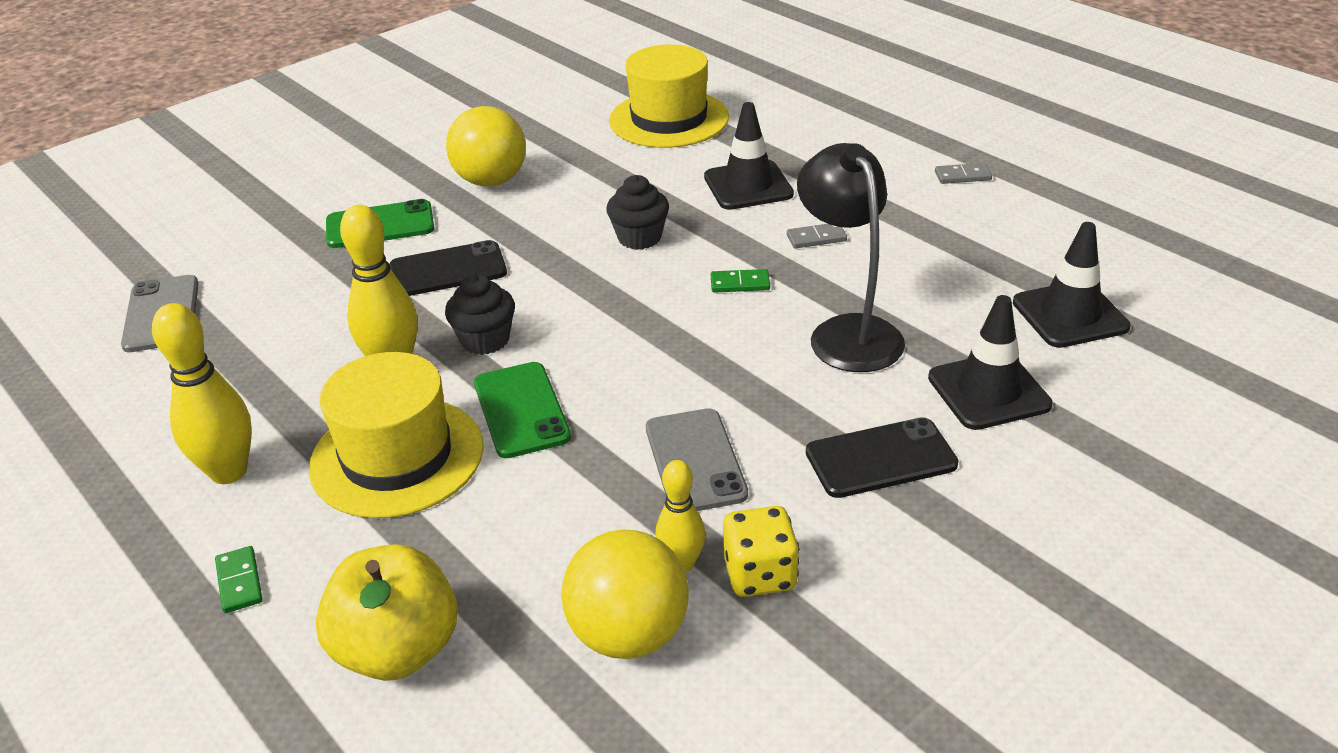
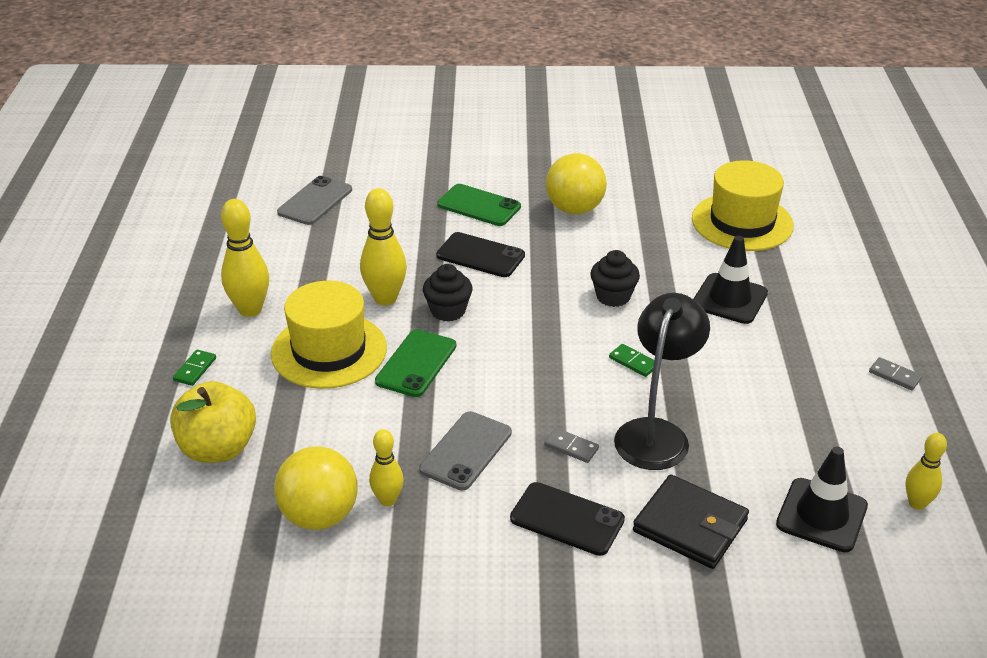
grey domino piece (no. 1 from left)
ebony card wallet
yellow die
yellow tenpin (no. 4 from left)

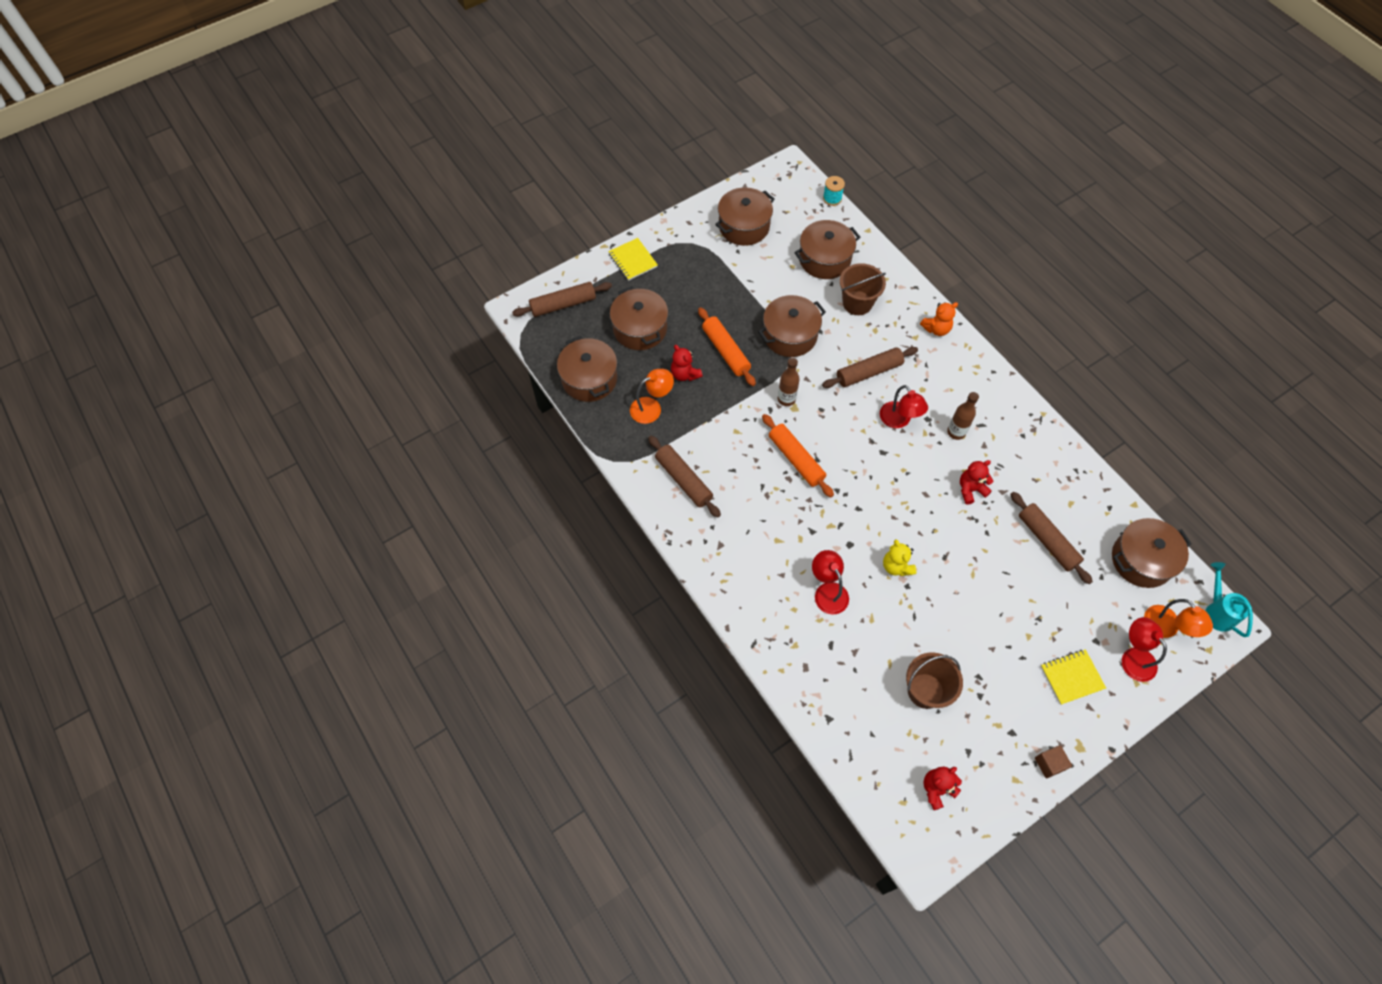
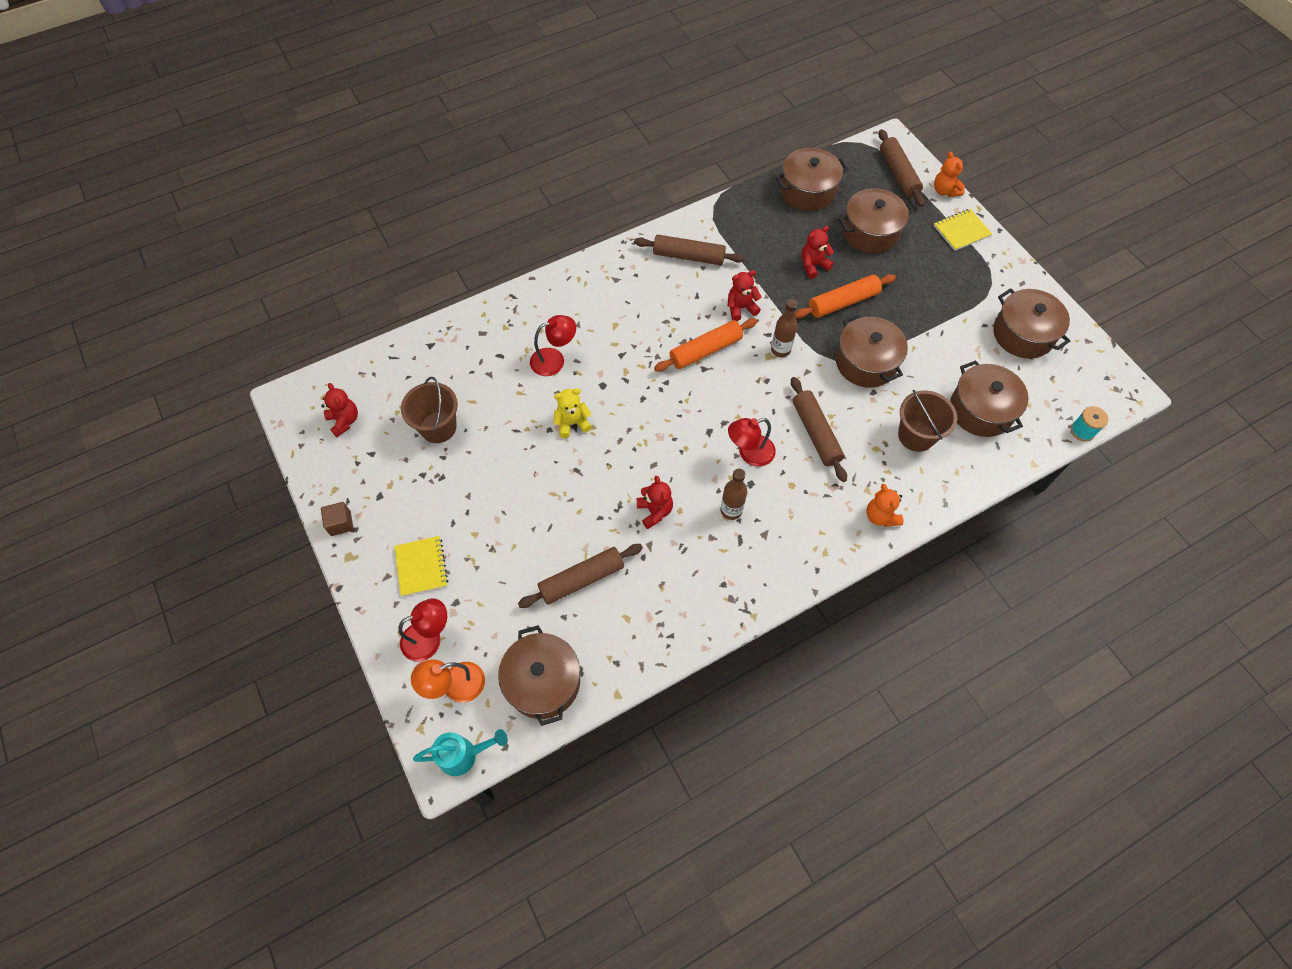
bright orange reading lamp (no. 1 from left in the first image)
dark brown dough roller (no. 2 from left)
bright orange teddy bear (no. 2 from left)
red teddy bear (no. 3 from left)

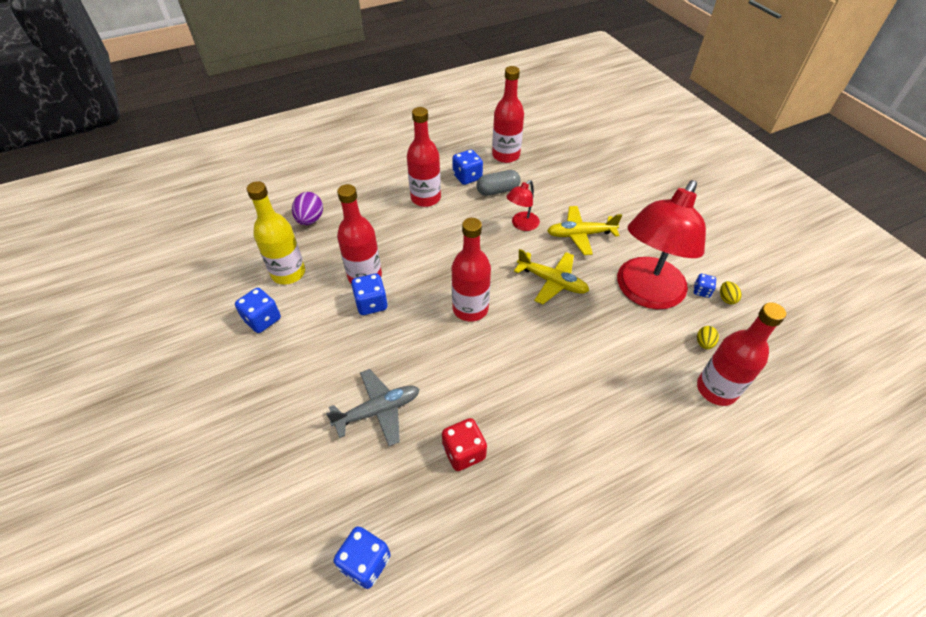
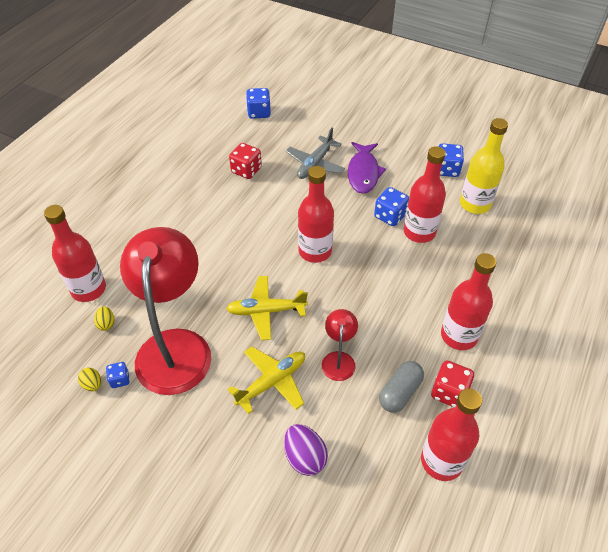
red die (no. 2 from left)
purple toy egg
purple toy fish

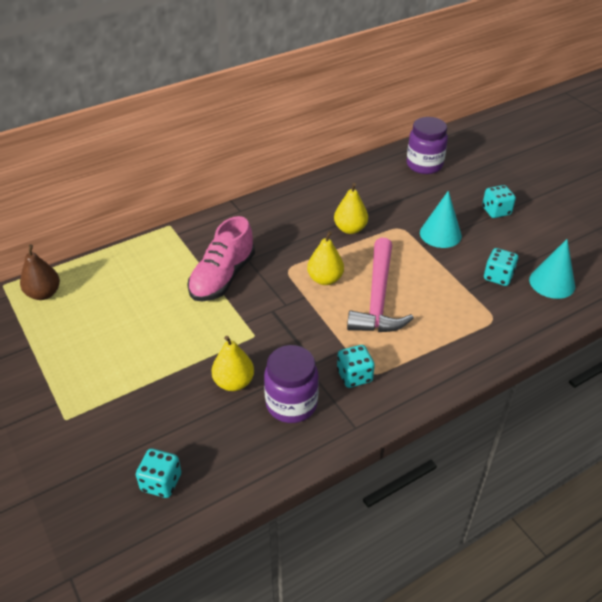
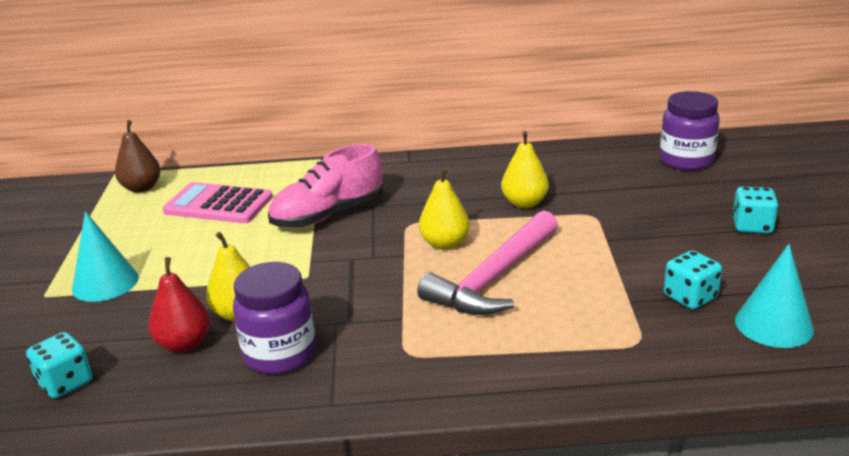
turquoise cone shape (no. 1 from left)
turquoise die (no. 2 from left in the first image)
rose-pink calculator
red toy pear

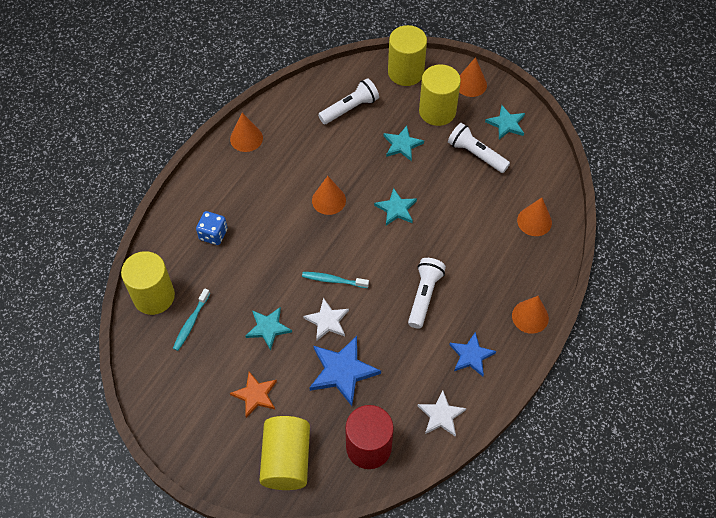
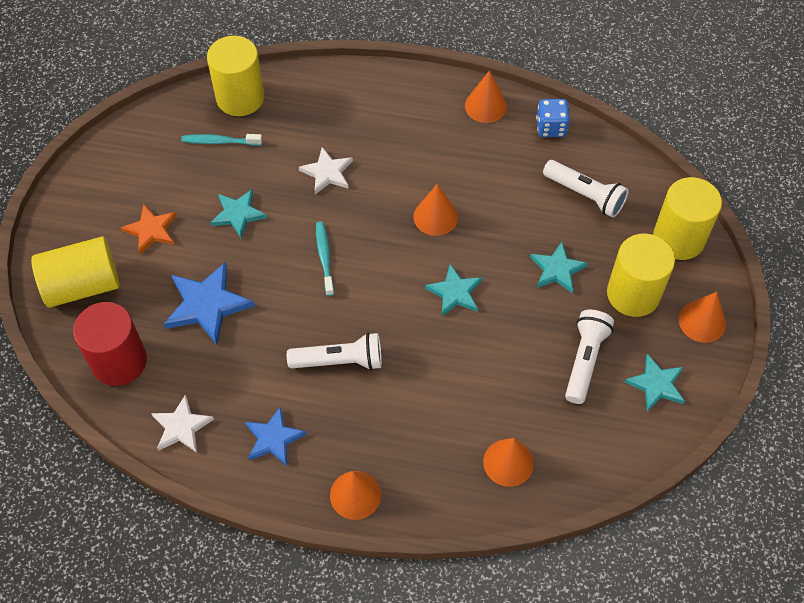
blue die
snow-white five-pointed star (no. 2 from left)

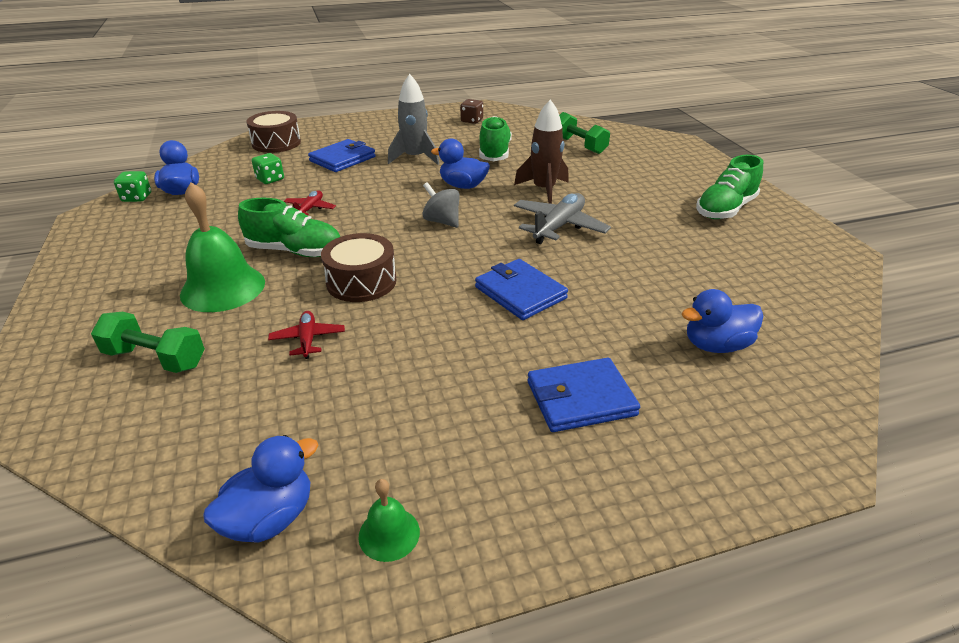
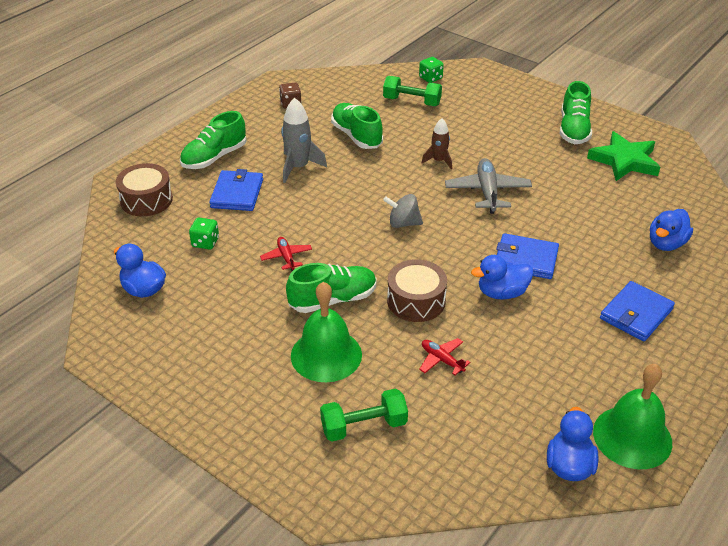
dark brown rocket
blue rubber duck (no. 2 from left)
emerald die (no. 2 from left)
emerald bell (no. 2 from left)
emerald lace-up shoe (no. 1 from left)
emerald five-pointed star

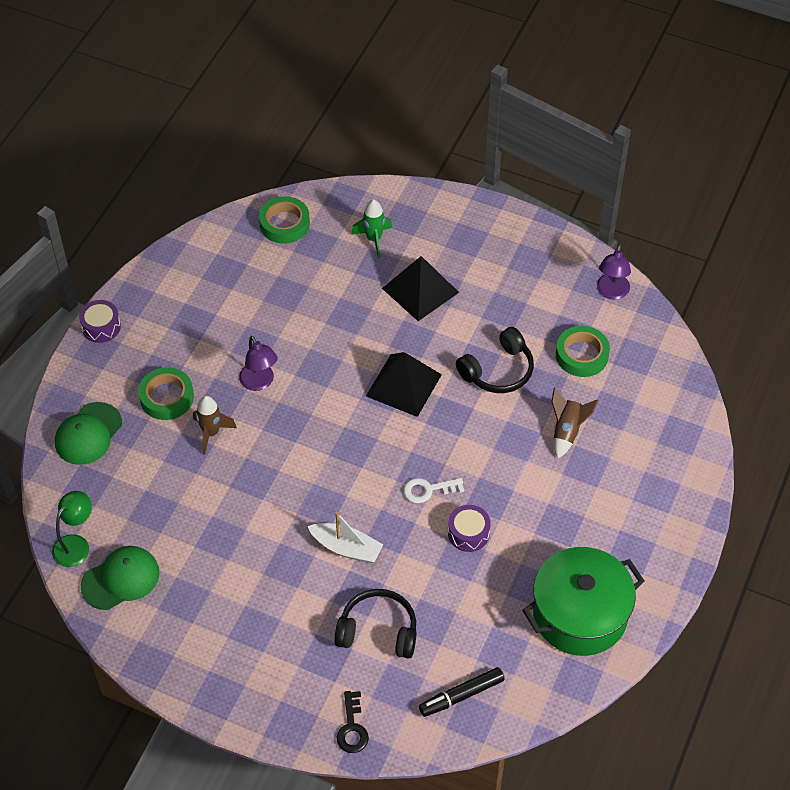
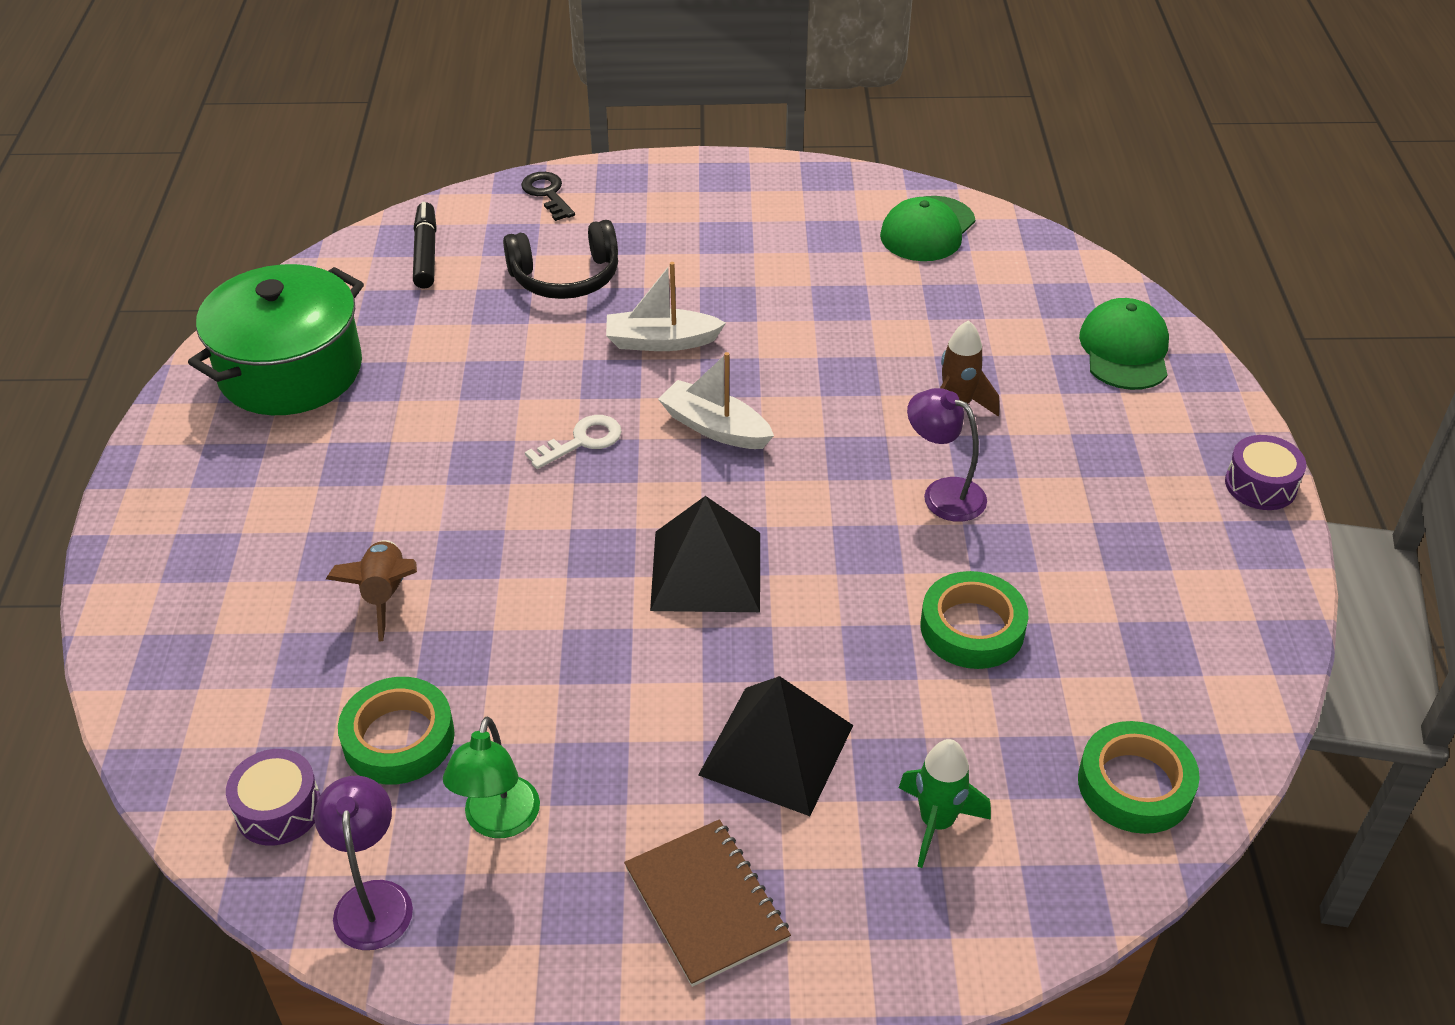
ebony headphones (no. 2 from left in the first image)
emerald sticky tape (no. 2 from left)
emerald reading lamp
purple snare drum (no. 1 from left)
ebony marker
snow-white toy boat (no. 2 from left)
dark brown exercise book

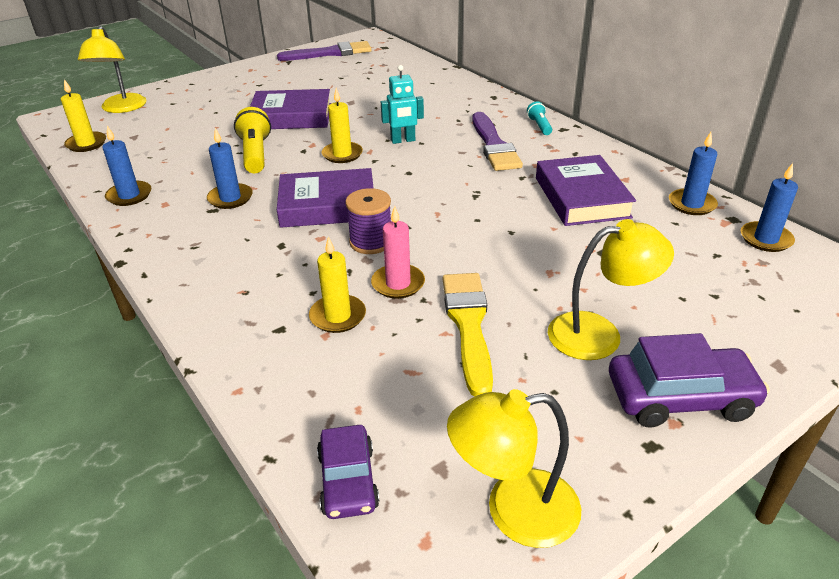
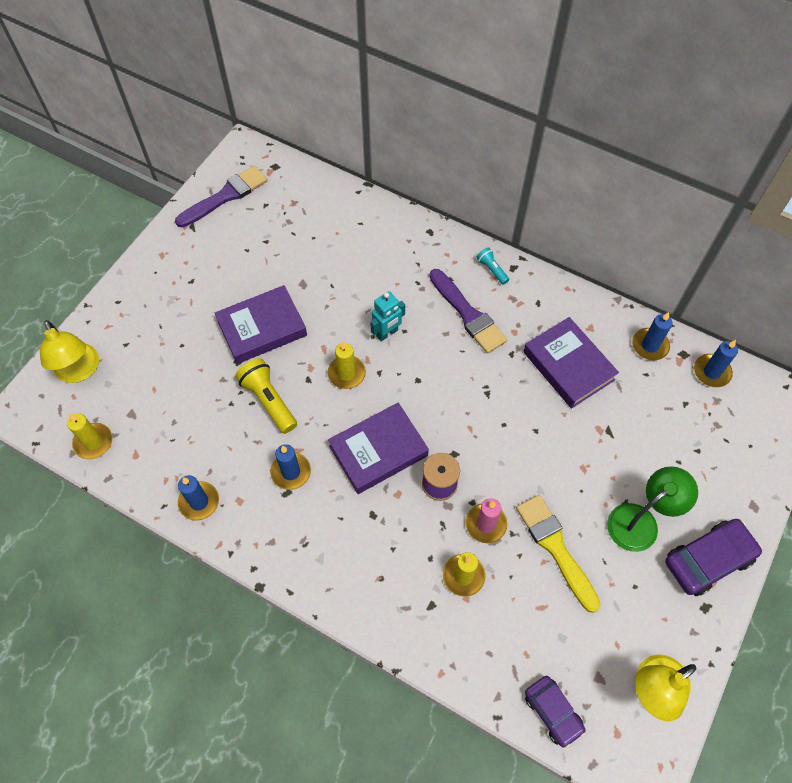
emerald reading lamp

